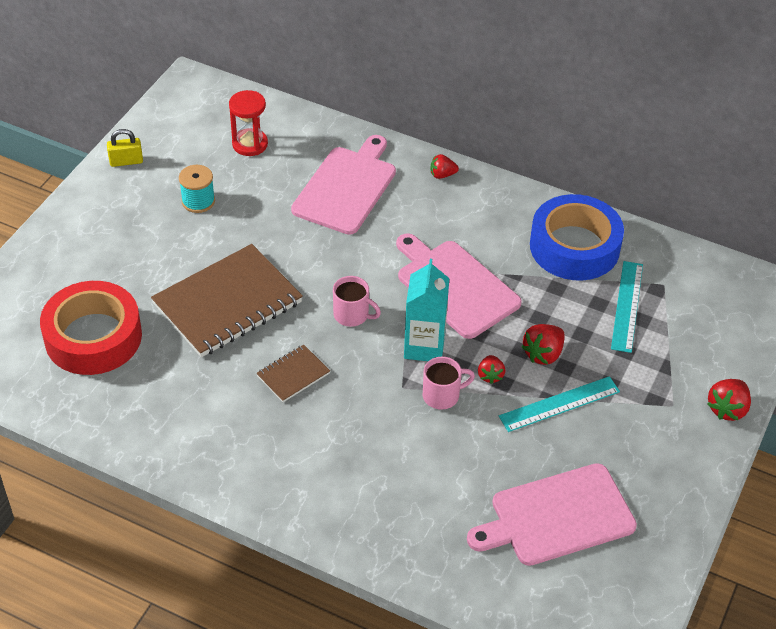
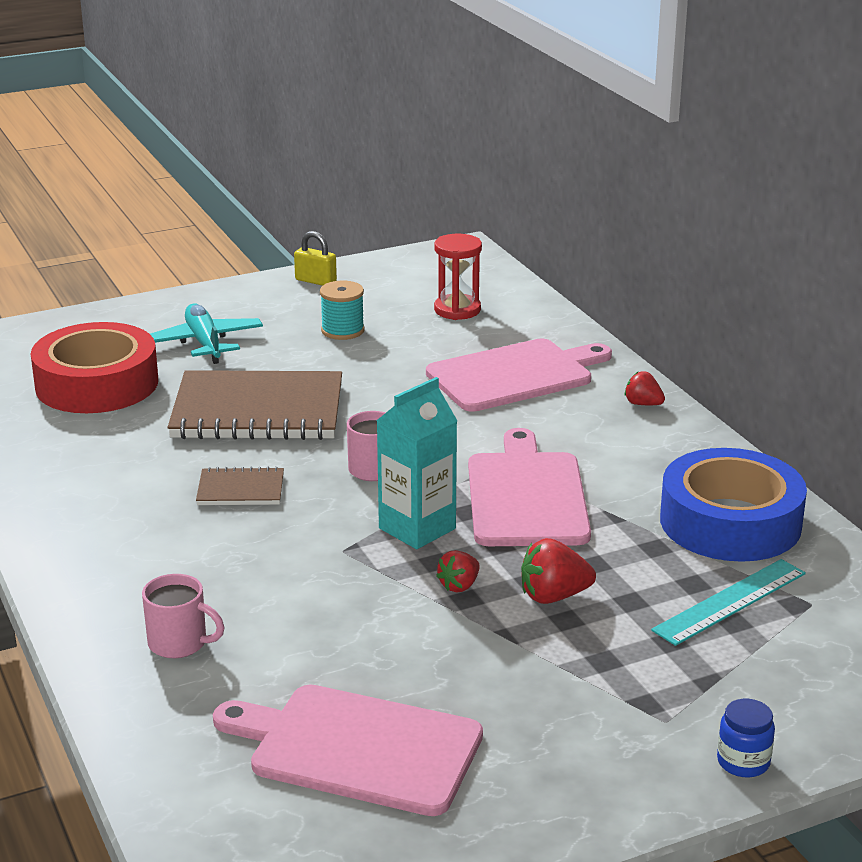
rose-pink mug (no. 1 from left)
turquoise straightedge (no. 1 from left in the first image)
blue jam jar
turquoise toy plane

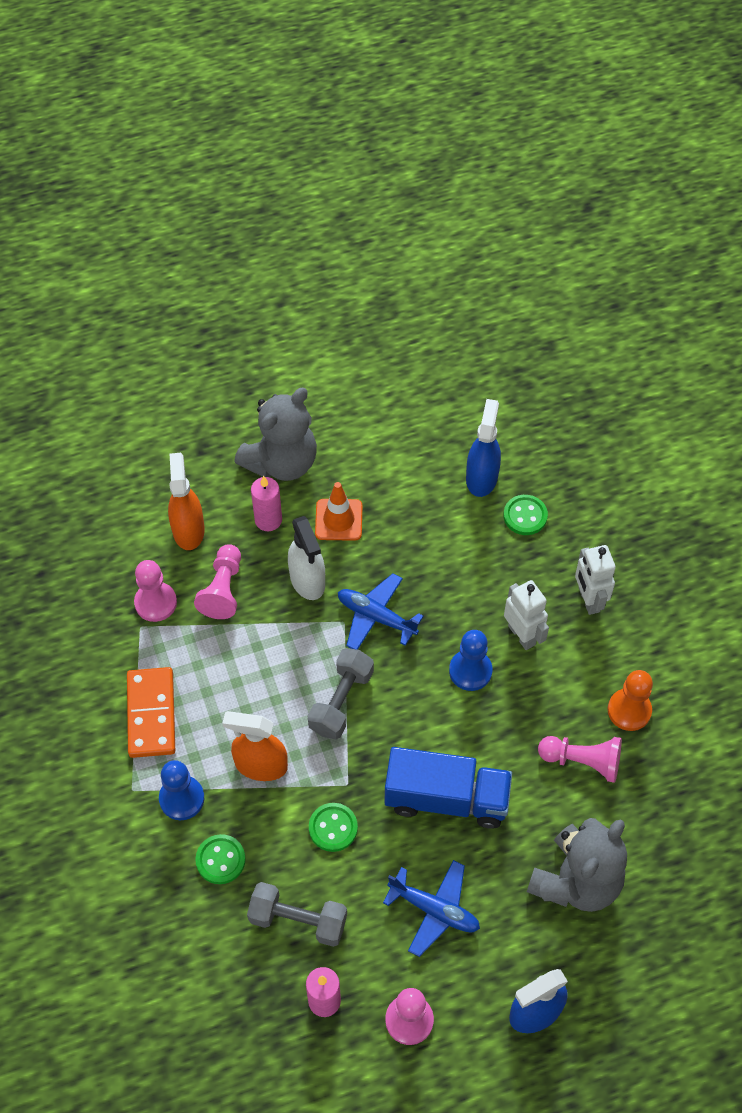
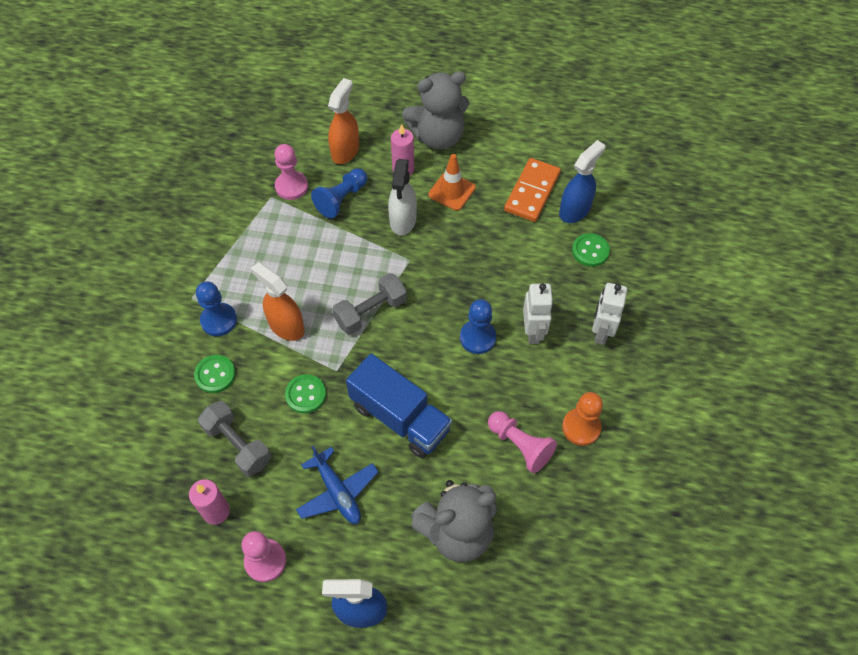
blue pawn (no. 2 from left)
blue toy plane (no. 1 from left in the first image)
bright orange domino piece

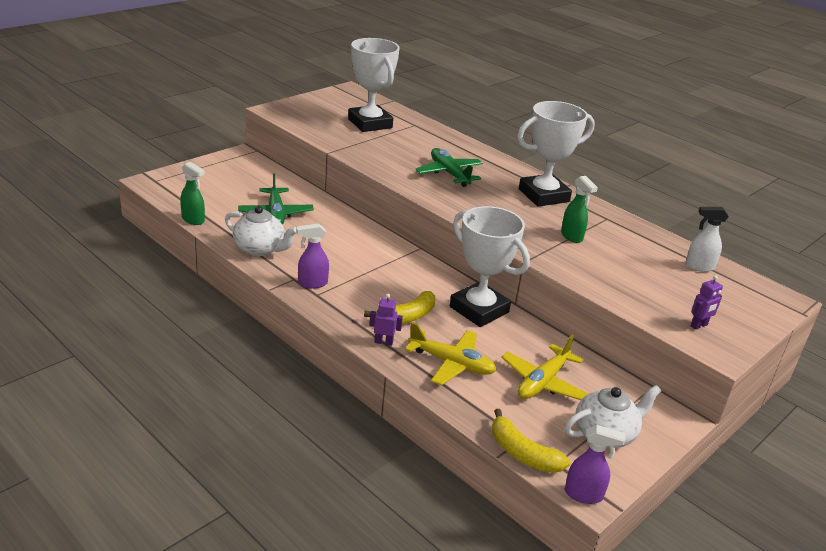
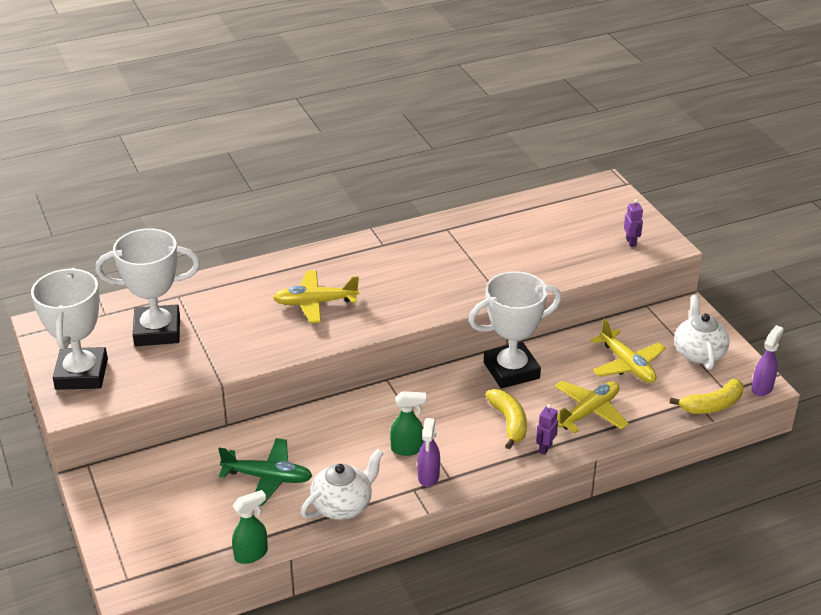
snow-white prize cup (no. 1 from left)
yellow toy plane (no. 1 from left)
emerald spray cleaner (no. 2 from left)
snow-white spray cleaner

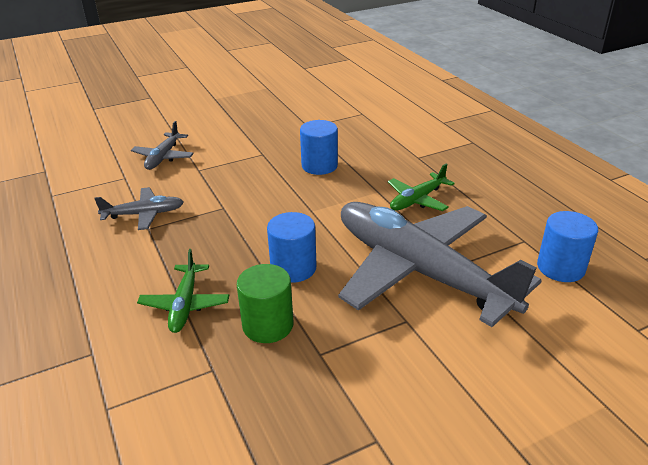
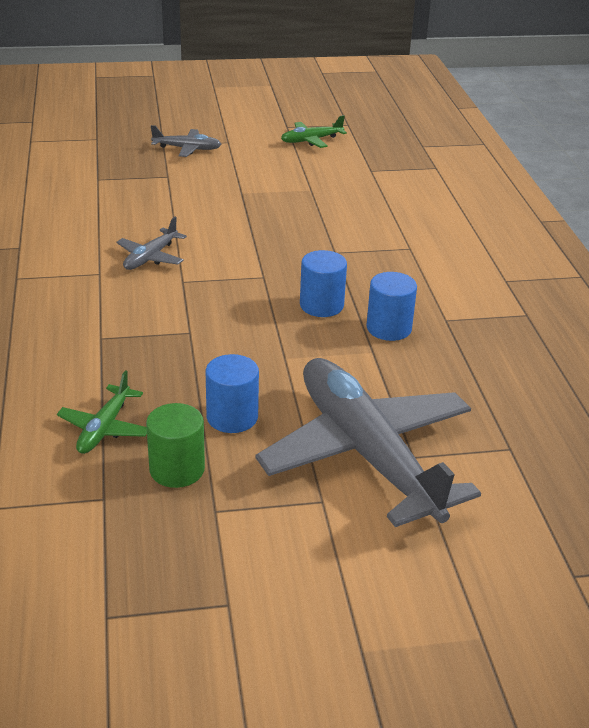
emerald toy plane (no. 2 from left)
grey toy plane (no. 2 from left)
blue cylinder (no. 3 from left)

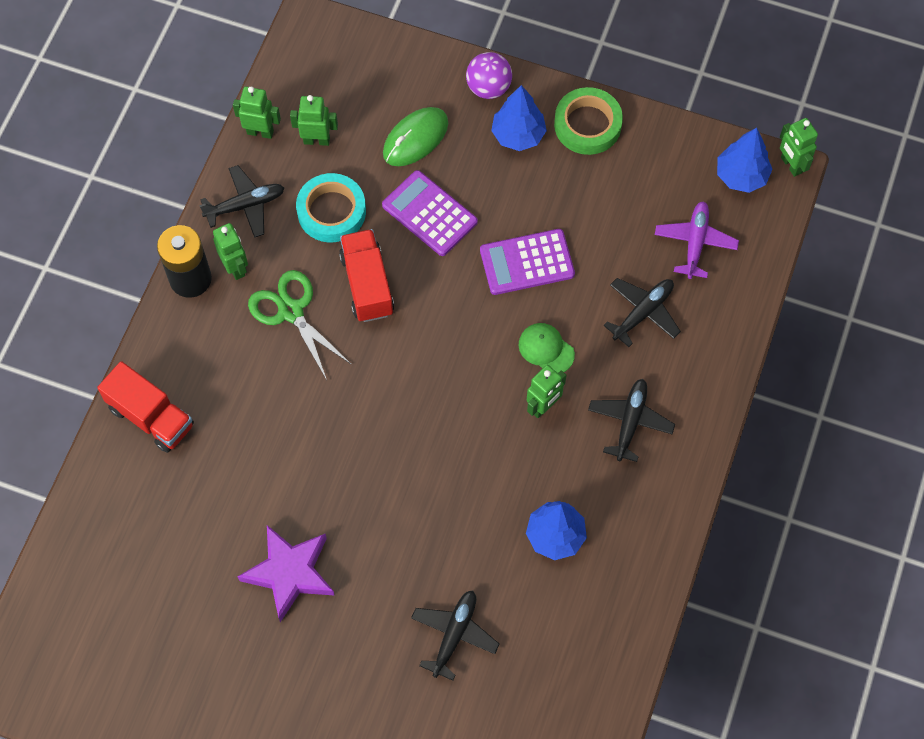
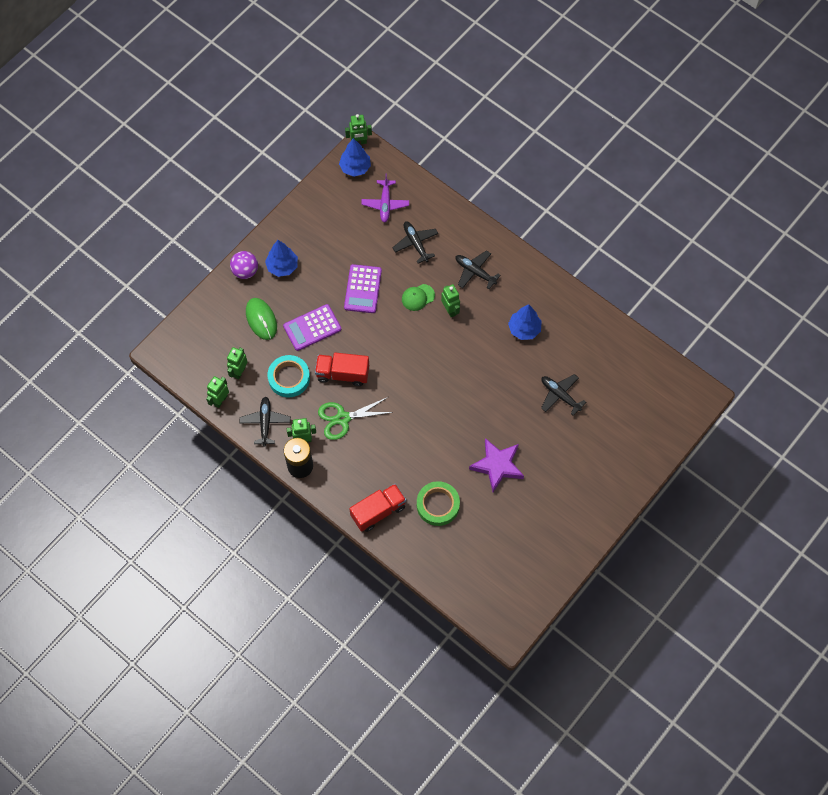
emerald sticky tape
purple toy plane

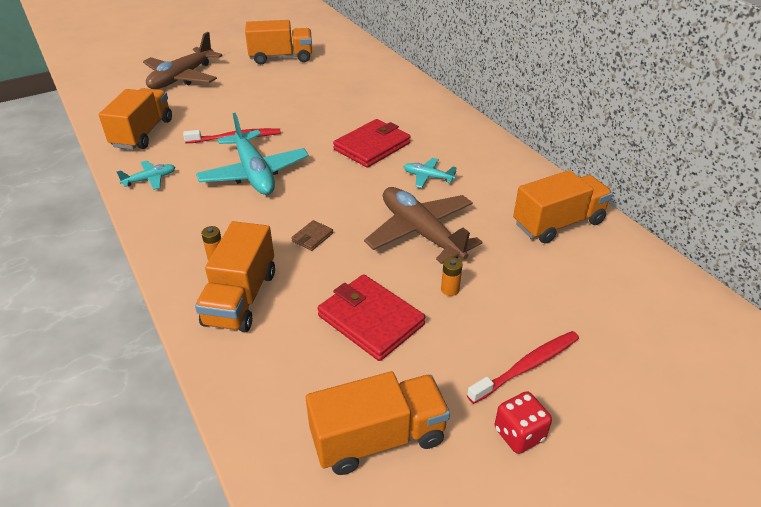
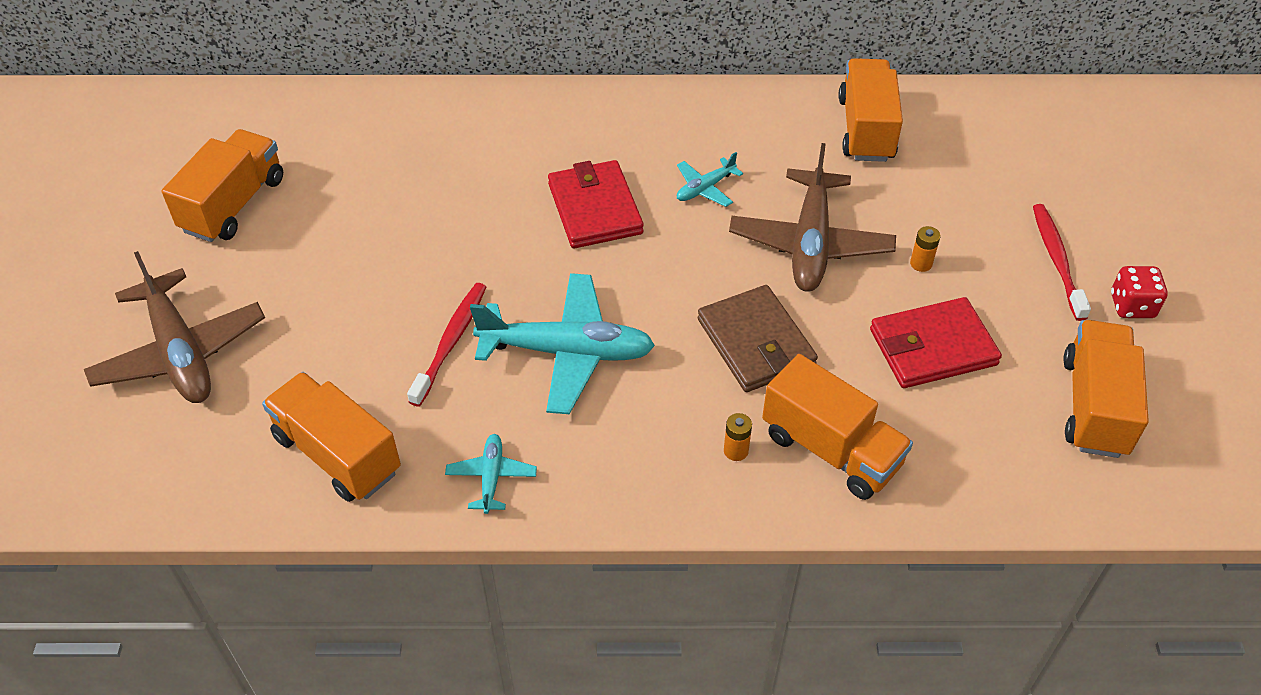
dark brown toy plane (no. 2 from left)
dark brown card wallet

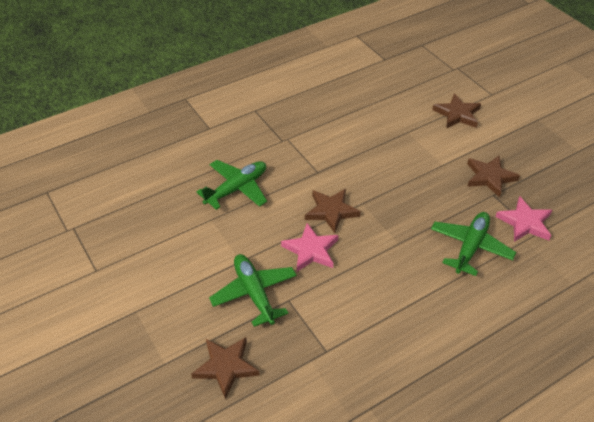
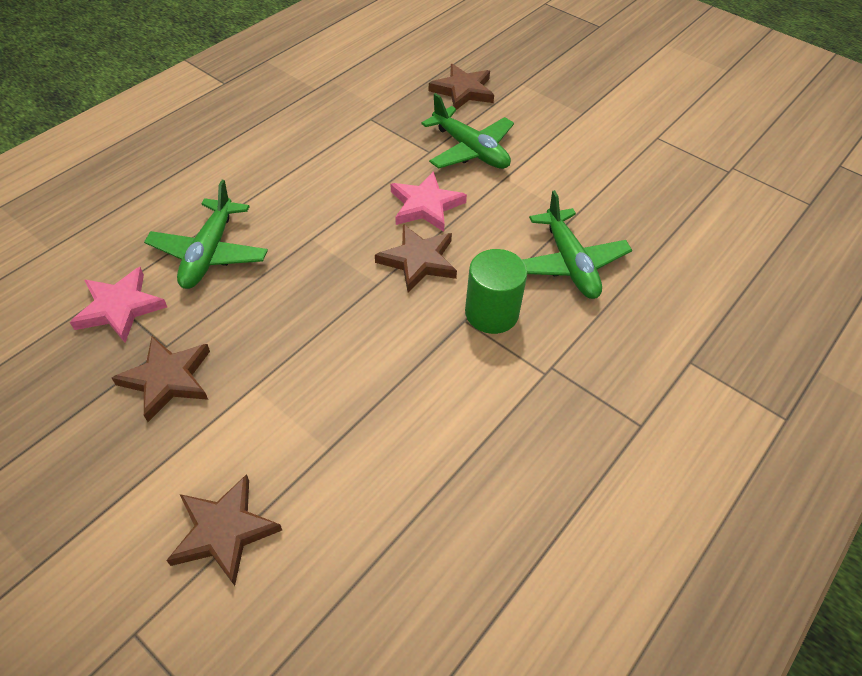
emerald toy plane (no. 3 from left)
emerald cylinder

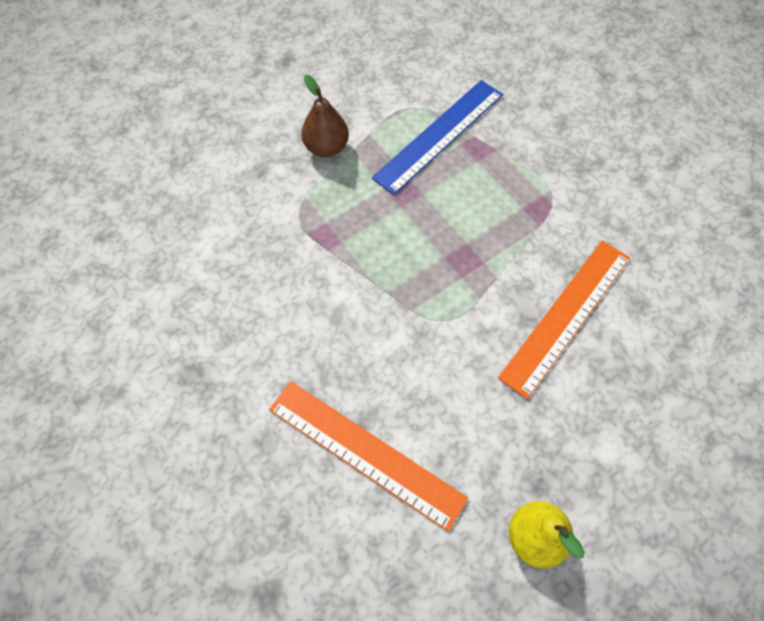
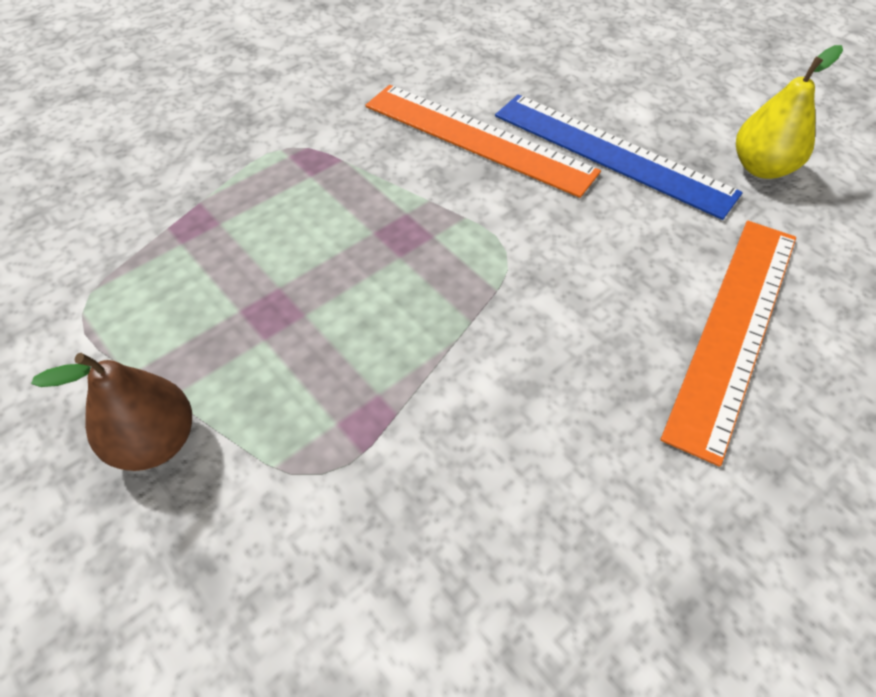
blue straightedge

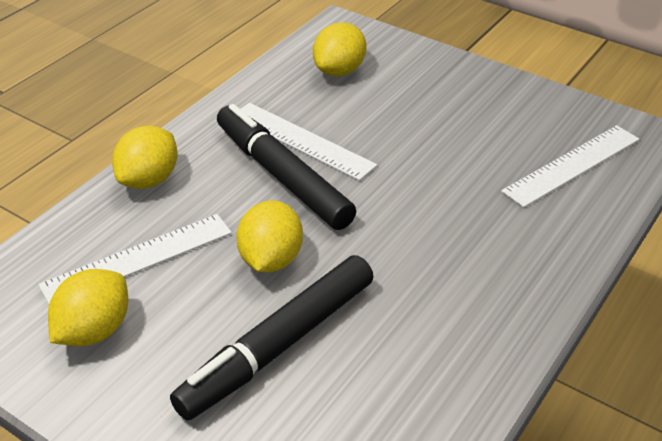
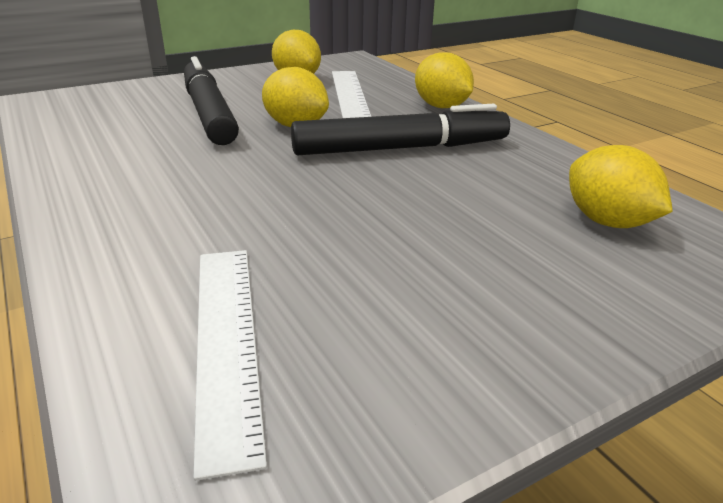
snow-white straightedge (no. 2 from left in the first image)

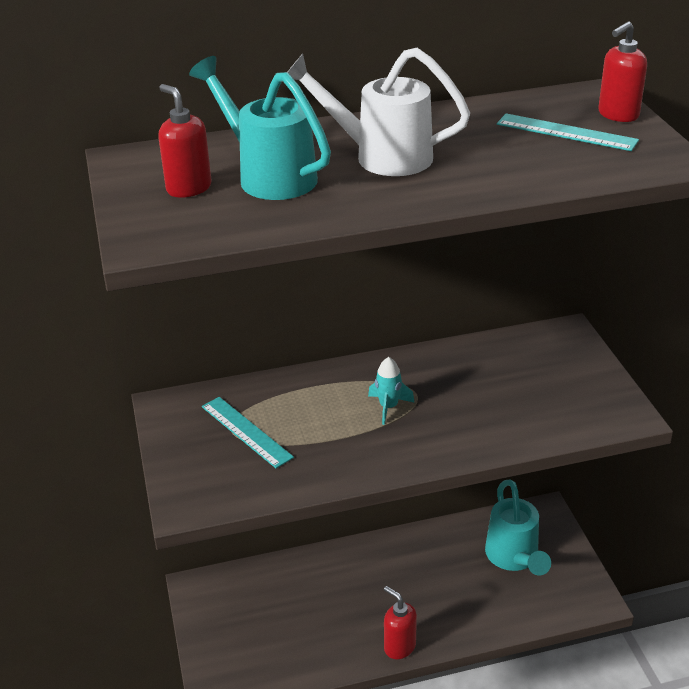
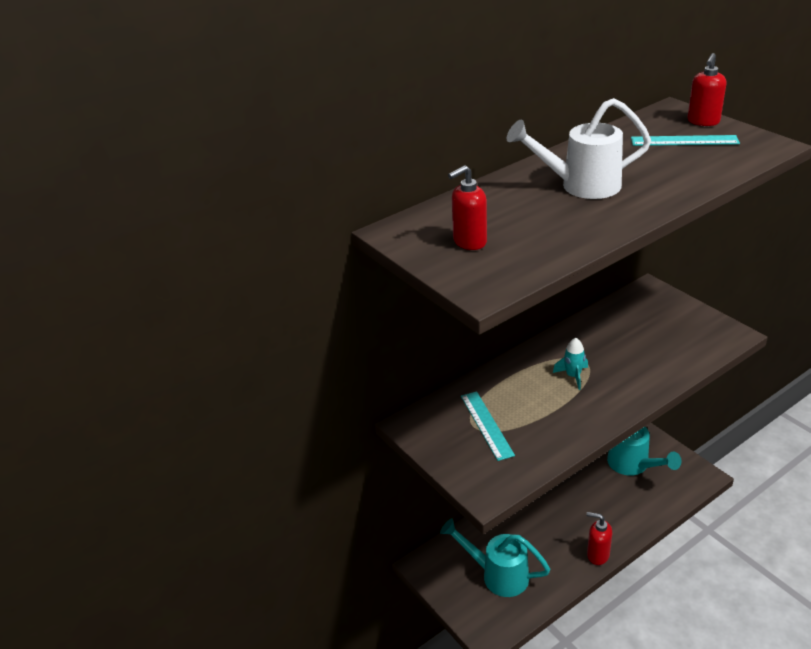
turquoise sprinkling can (no. 1 from left)
red soap pump (no. 1 from left)
turquoise straightedge (no. 1 from left)

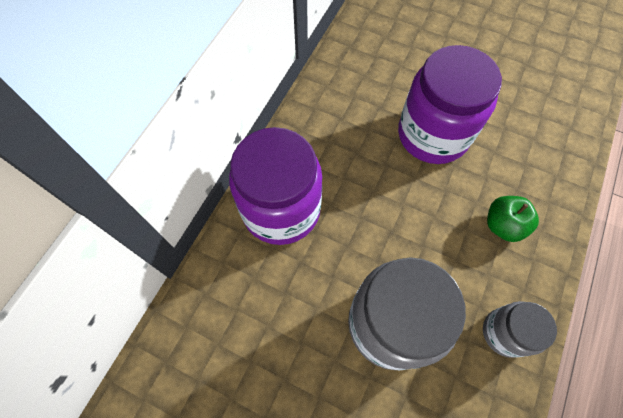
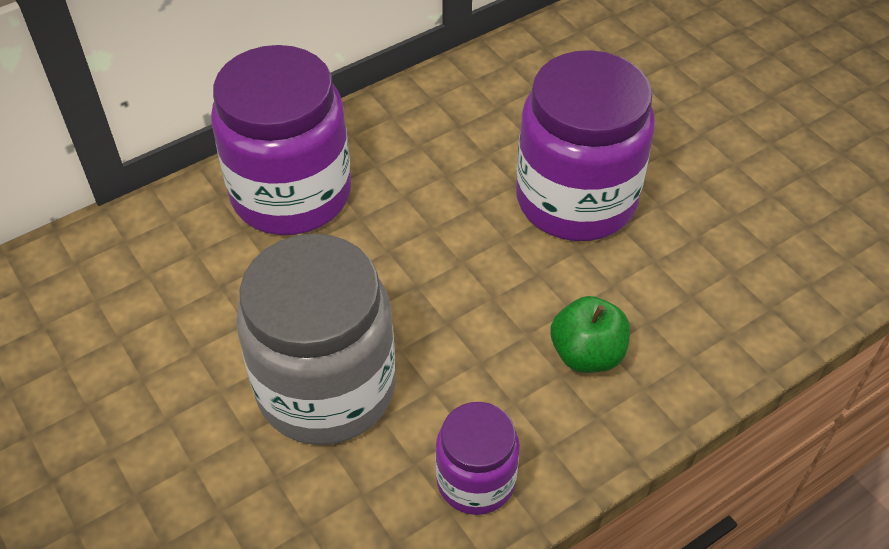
purple jam jar (no. 2 from left)

